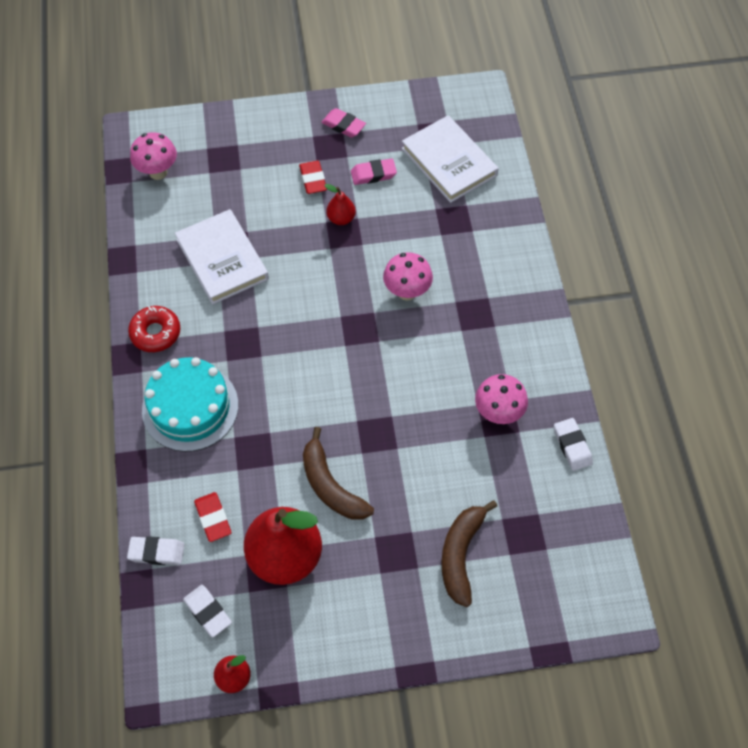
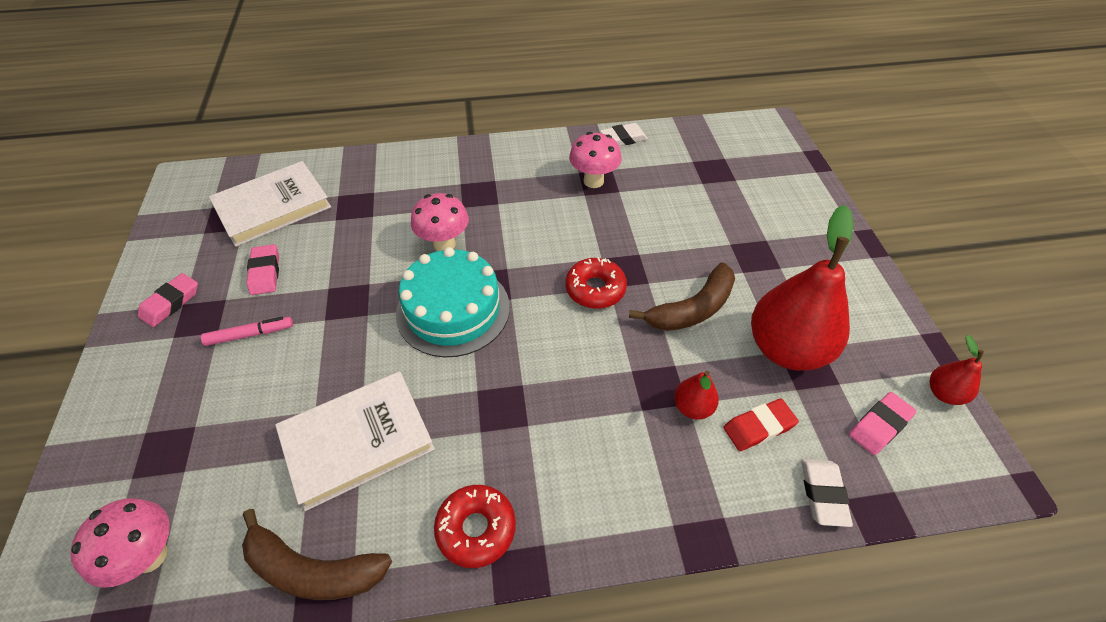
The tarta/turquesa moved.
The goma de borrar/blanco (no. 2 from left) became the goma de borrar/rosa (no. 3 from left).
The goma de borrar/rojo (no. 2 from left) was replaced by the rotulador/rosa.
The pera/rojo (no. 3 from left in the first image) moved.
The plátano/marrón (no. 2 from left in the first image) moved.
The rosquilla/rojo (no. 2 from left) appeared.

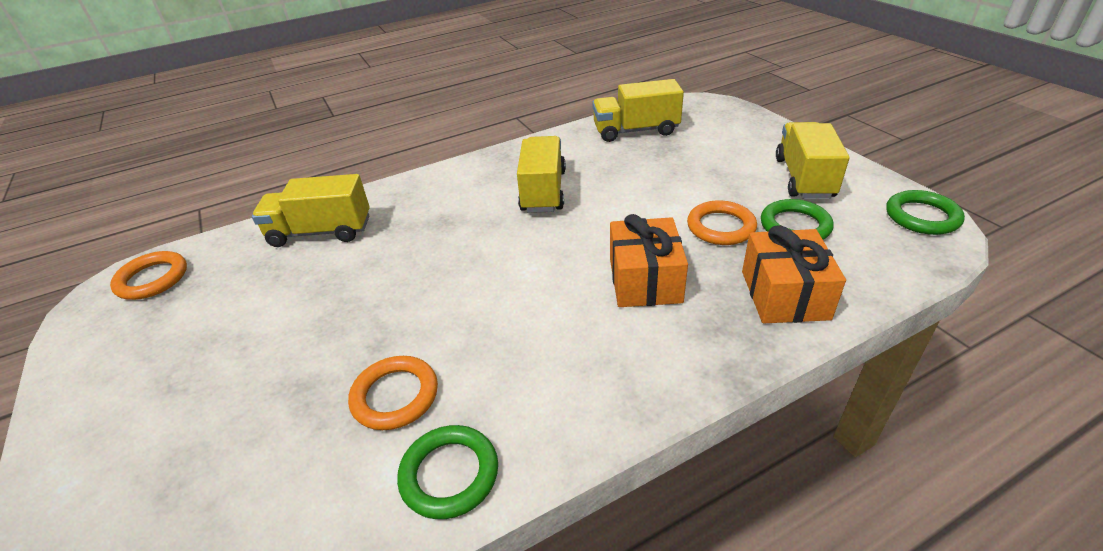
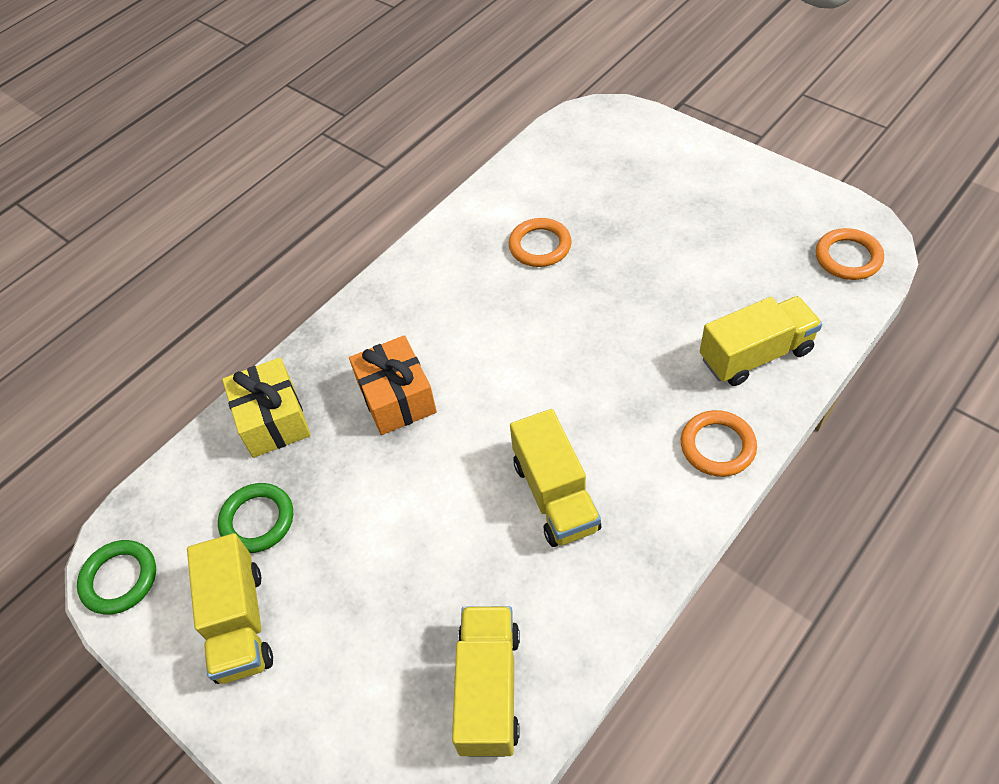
The anillo/verde (no. 1 from left) disappeared.
The camión/amarillo (no. 3 from left in the first image) turned 60 degrees counterclockwise.
The anillo/naranja (no. 3 from left in the first image) moved.
The regalo/naranja (no. 2 from left) became the regalo/amarillo.

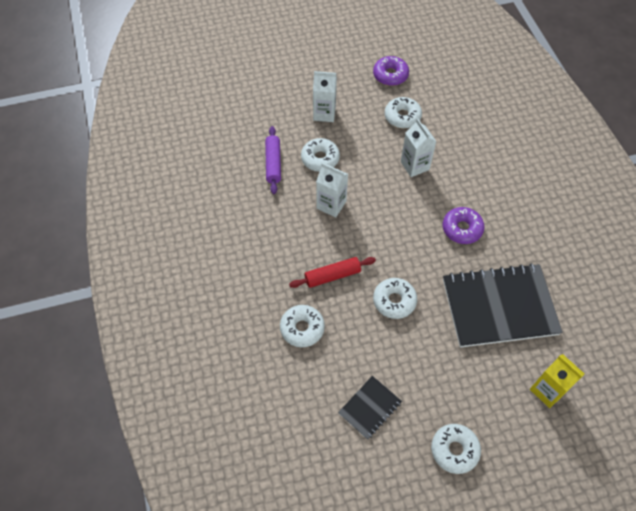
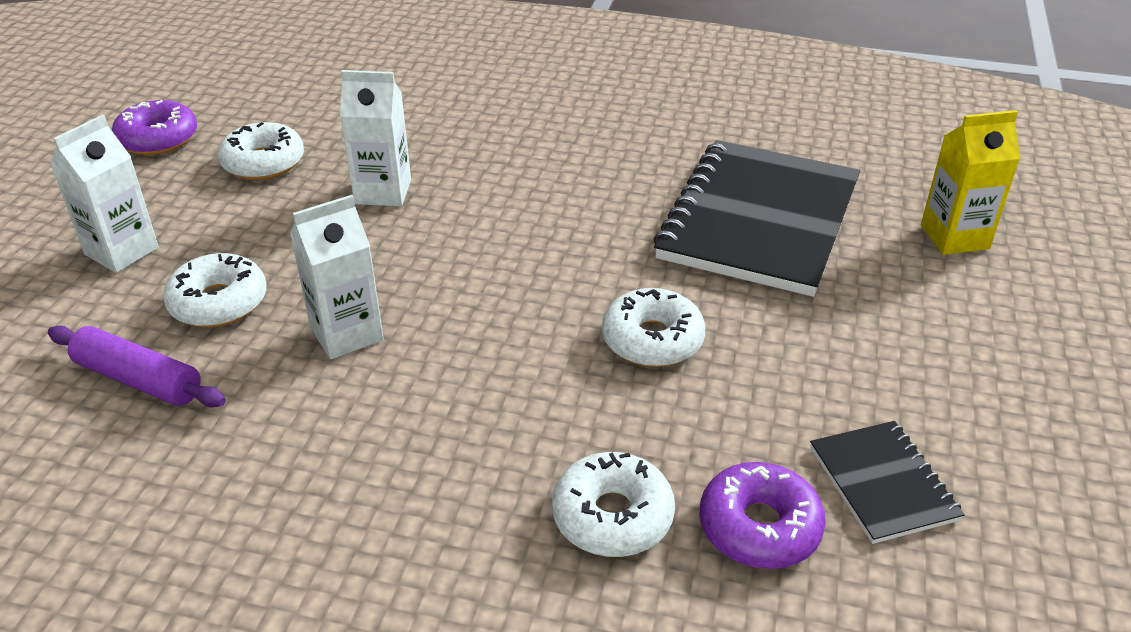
The rodillo/rojo disappeared.
The rosquilla/blanco (no. 5 from left) disappeared.
The rosquilla/morado (no. 2 from left) moved.

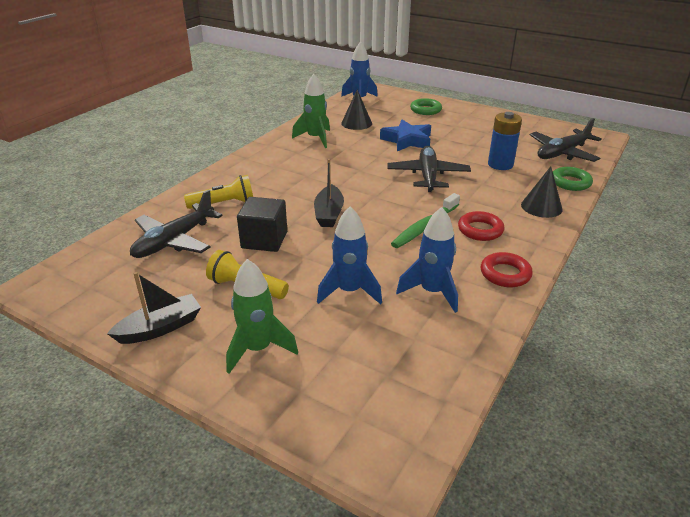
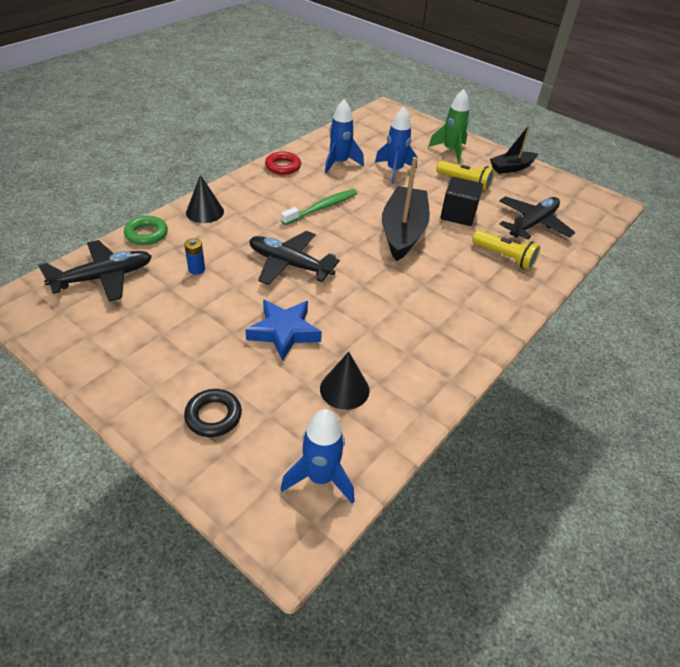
The lámpara de mano/amarillo (no. 1 from left in the first image) turned 135 degrees counterclockwise.
The cohete/verde (no. 2 from left) disappeared.
The barco/negro (no. 2 from left in the first image) changed to 1.69 times the size.
The avión/negro (no. 2 from left) turned 105 degrees clockwise.
The anillo/verde (no. 1 from left) became the anillo/negro.
The anillo/rojo (no. 1 from left) disappeared.
The pila/azul changed to 0.56 times the size.

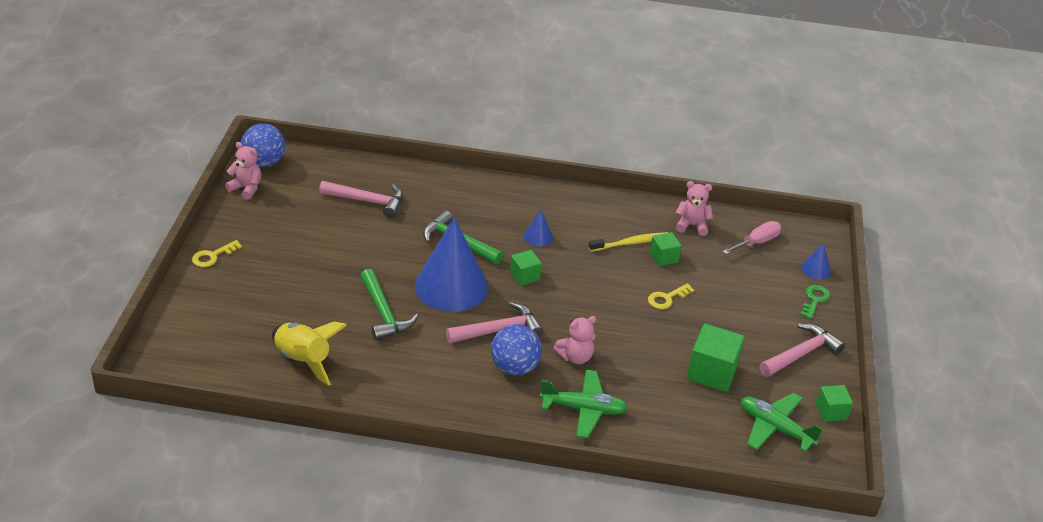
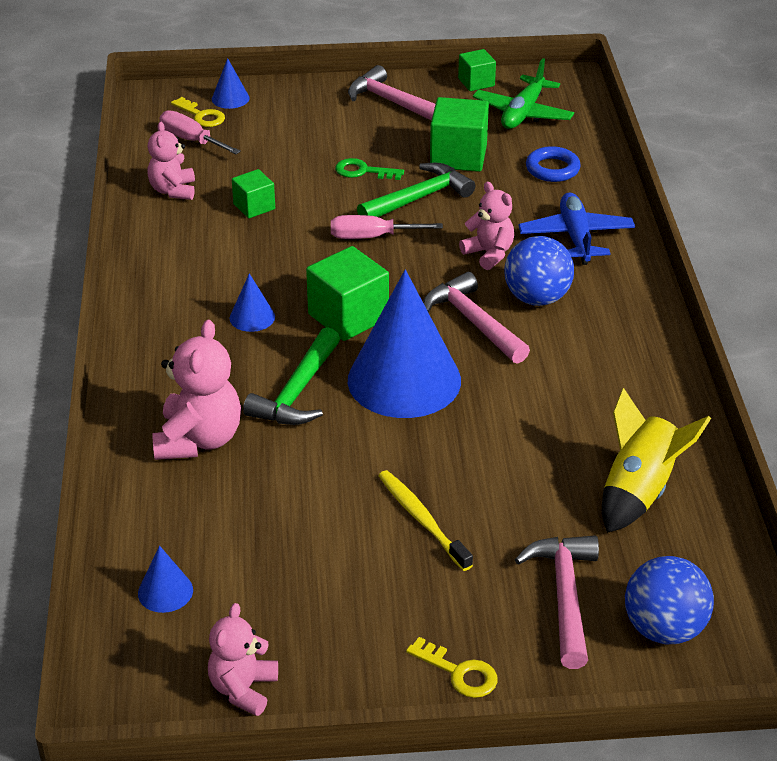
The pelota/azul (no. 1 from left in the first image) moved.
The martillo/rosa (no. 1 from left in the first image) moved.
The martillo/verde (no. 1 from left in the first image) moved.
The cubo/verde (no. 1 from left in the first image) changed to 1.72 times the size.
The avión/verde (no. 1 from left) became the avión/azul.
The cepillo de dientes/amarillo moved.
The llave/amarillo (no. 2 from left in the first image) moved.
The llave/verde moved.
The cono/azul (no. 1 from left) appeared.
The osito/rosa (no. 2 from left) appeared.
The destornillador/rosa (no. 2 from left) appeared.
The anillo/azul appeared.

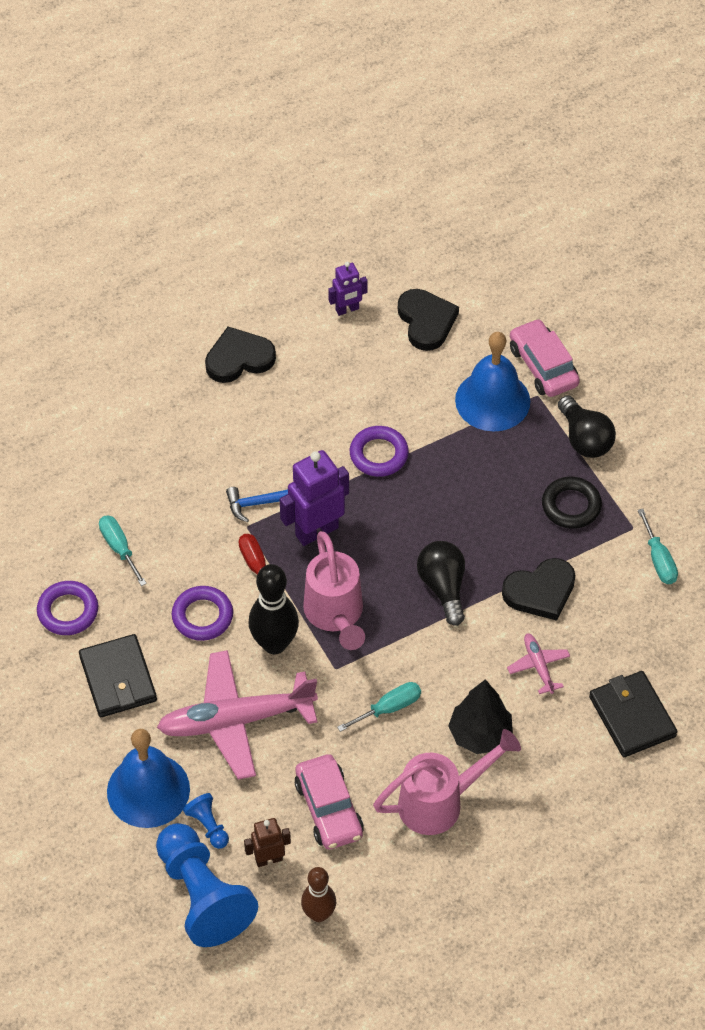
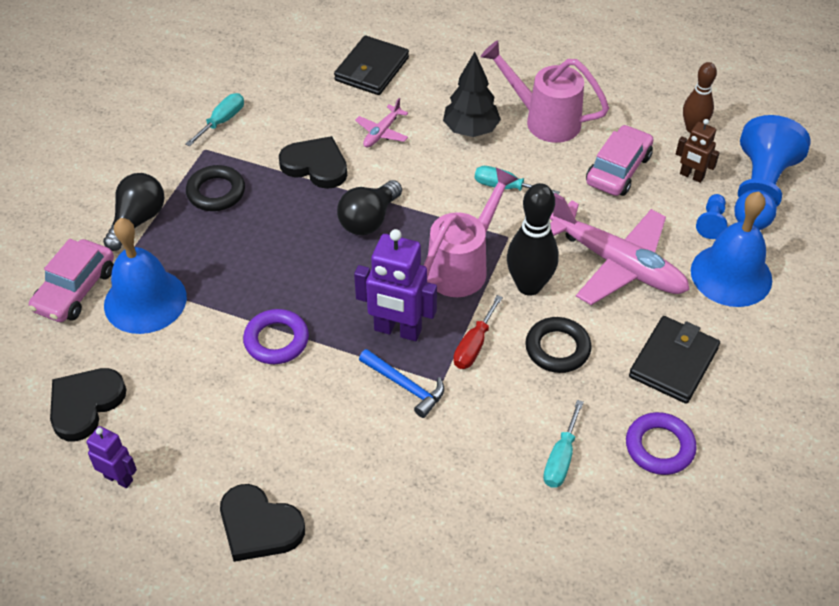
The anillo/morado (no. 2 from left) became the anillo/negro (no. 2 from left).

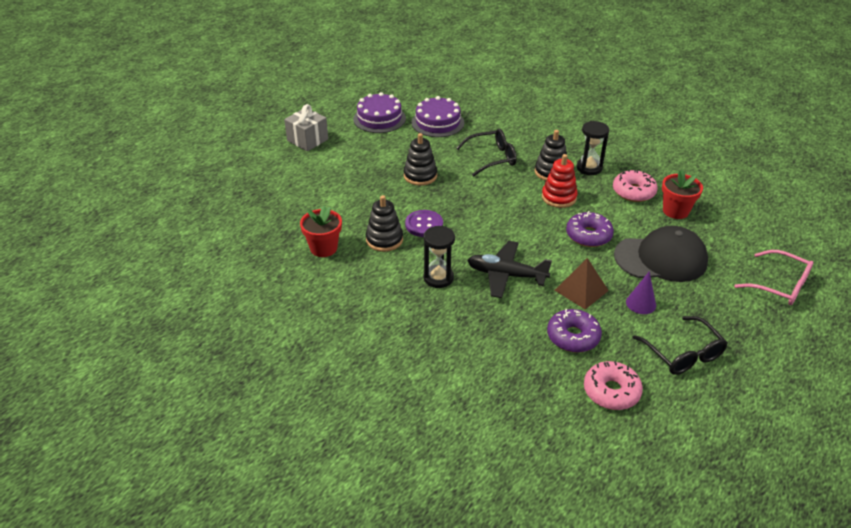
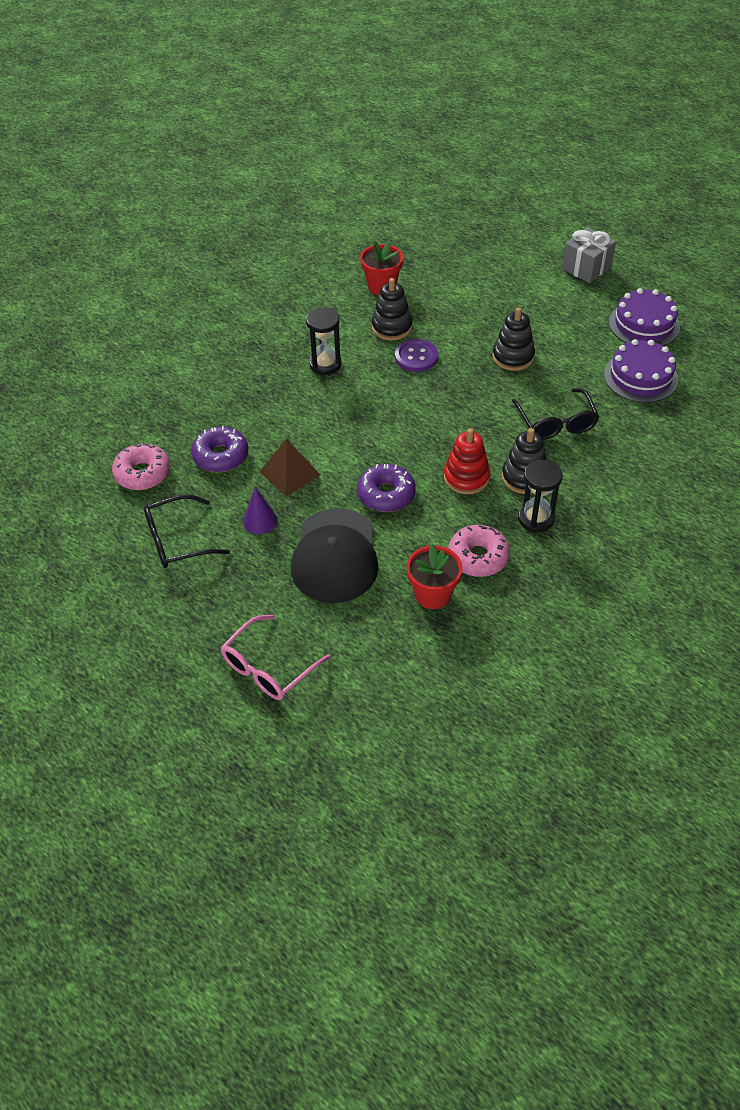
The avión/negro disappeared.

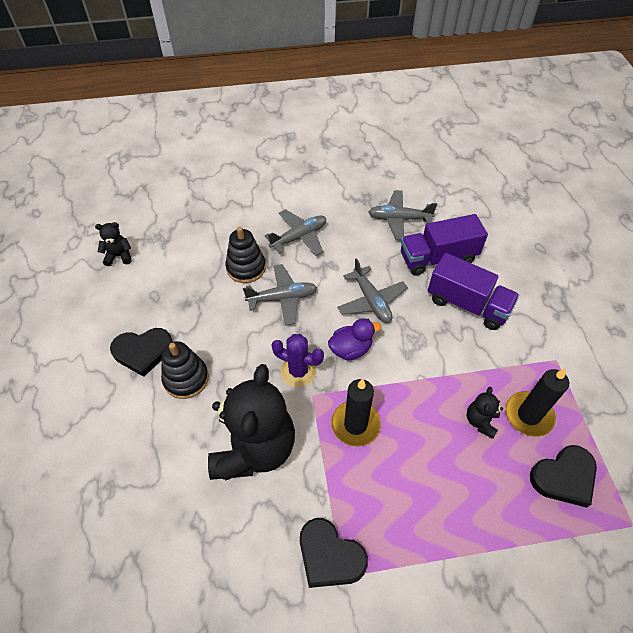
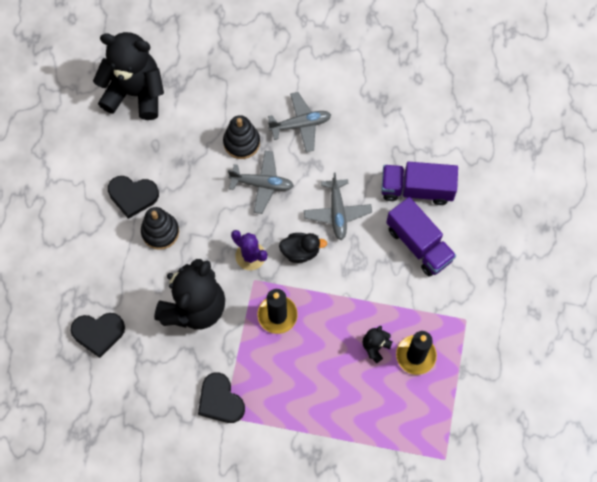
The osito/negro (no. 1 from left) changed to 2.37 times the size.
The pato/morado became the pato/negro.
The avión/gris (no. 4 from left) disappeared.
The corazón/negro (no. 3 from left in the first image) moved.

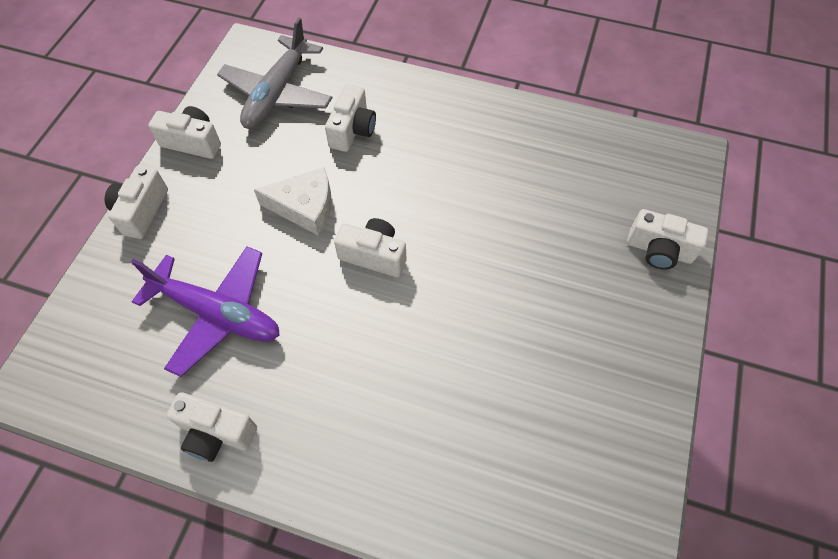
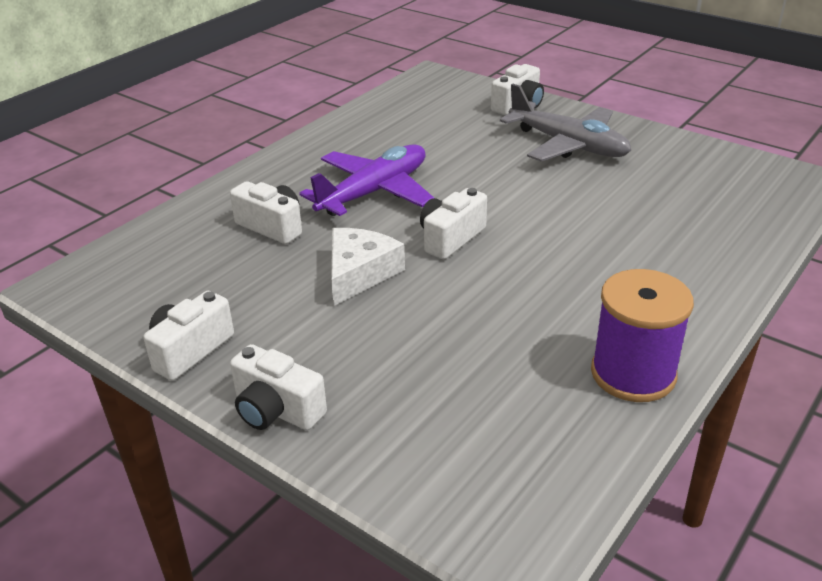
The avión/morado moved.
The cámara/blanco (no. 3 from left) was replaced by the carrete/morado.
The avión/gris moved.

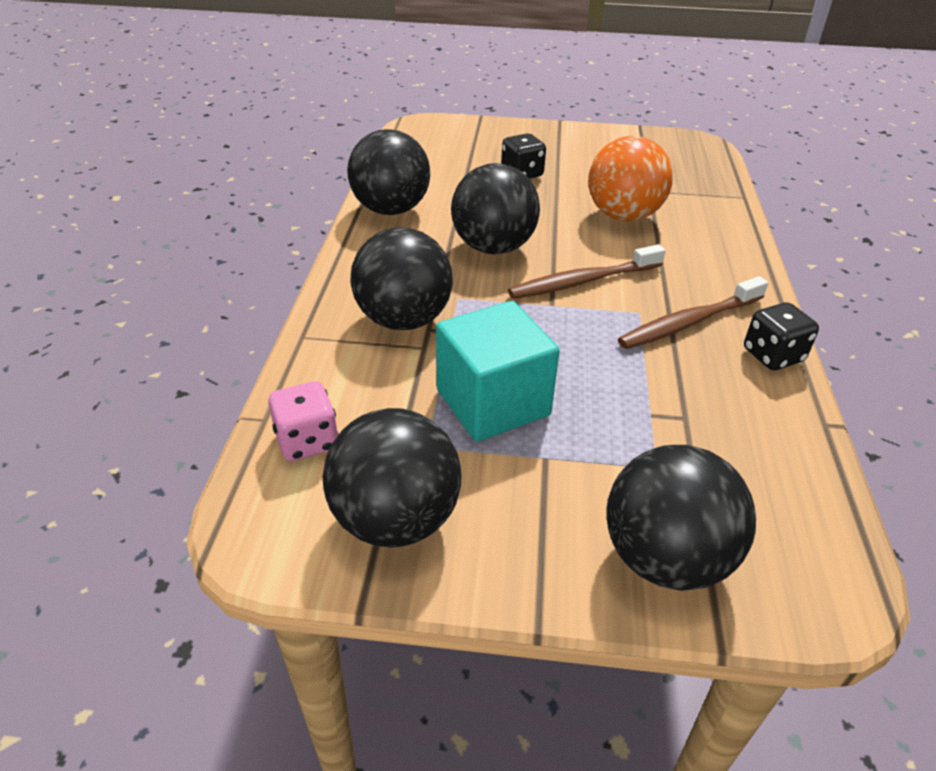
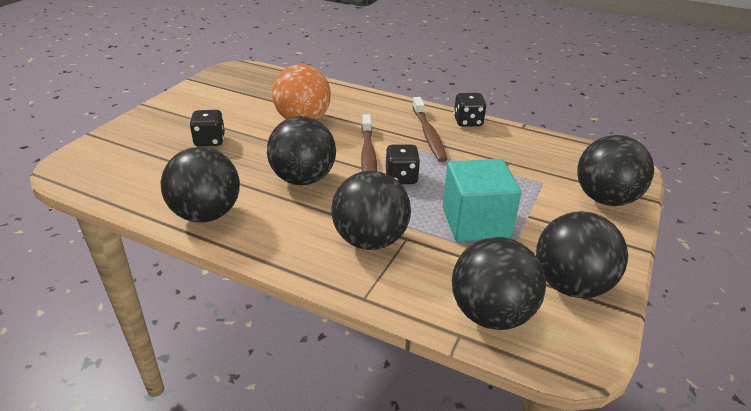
The dado/rosa was replaced by the pelota/negro (no. 4 from left).
The dado/negro (no. 2 from left) appeared.

